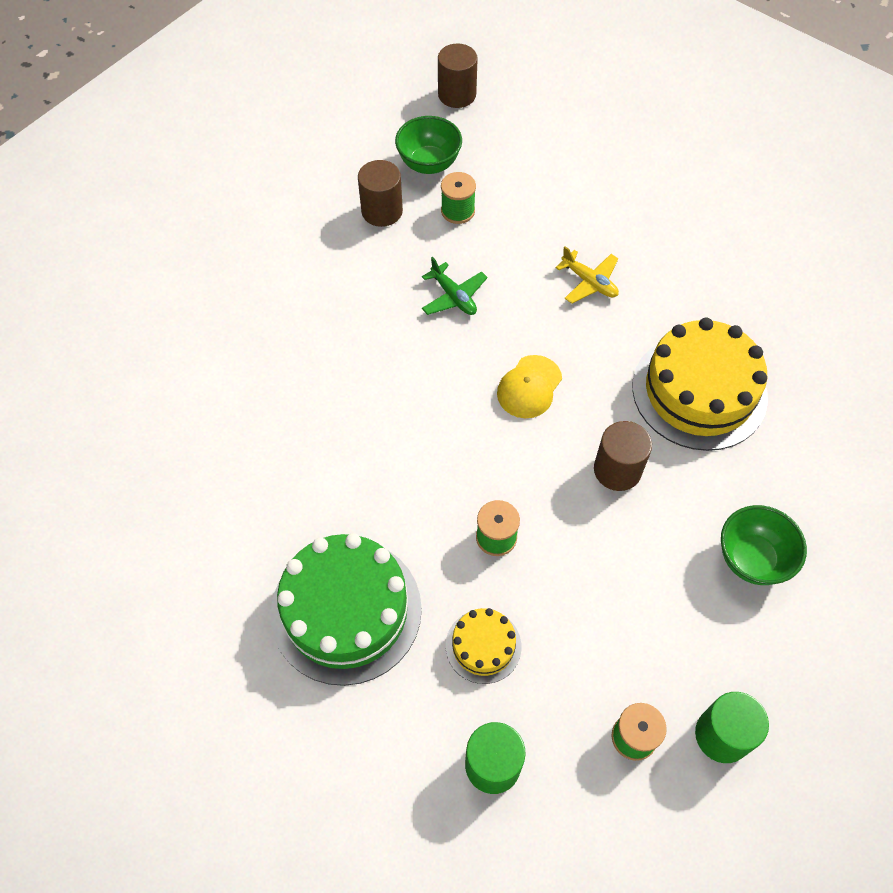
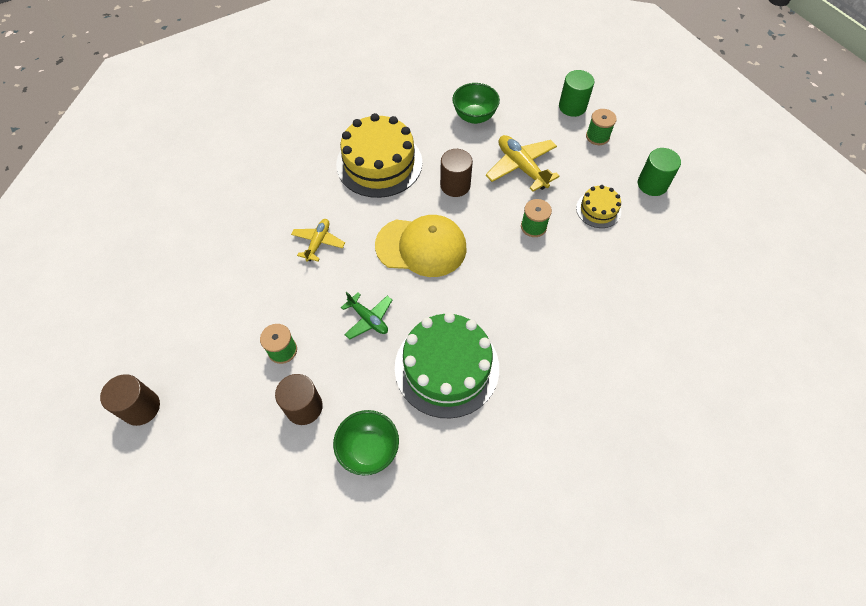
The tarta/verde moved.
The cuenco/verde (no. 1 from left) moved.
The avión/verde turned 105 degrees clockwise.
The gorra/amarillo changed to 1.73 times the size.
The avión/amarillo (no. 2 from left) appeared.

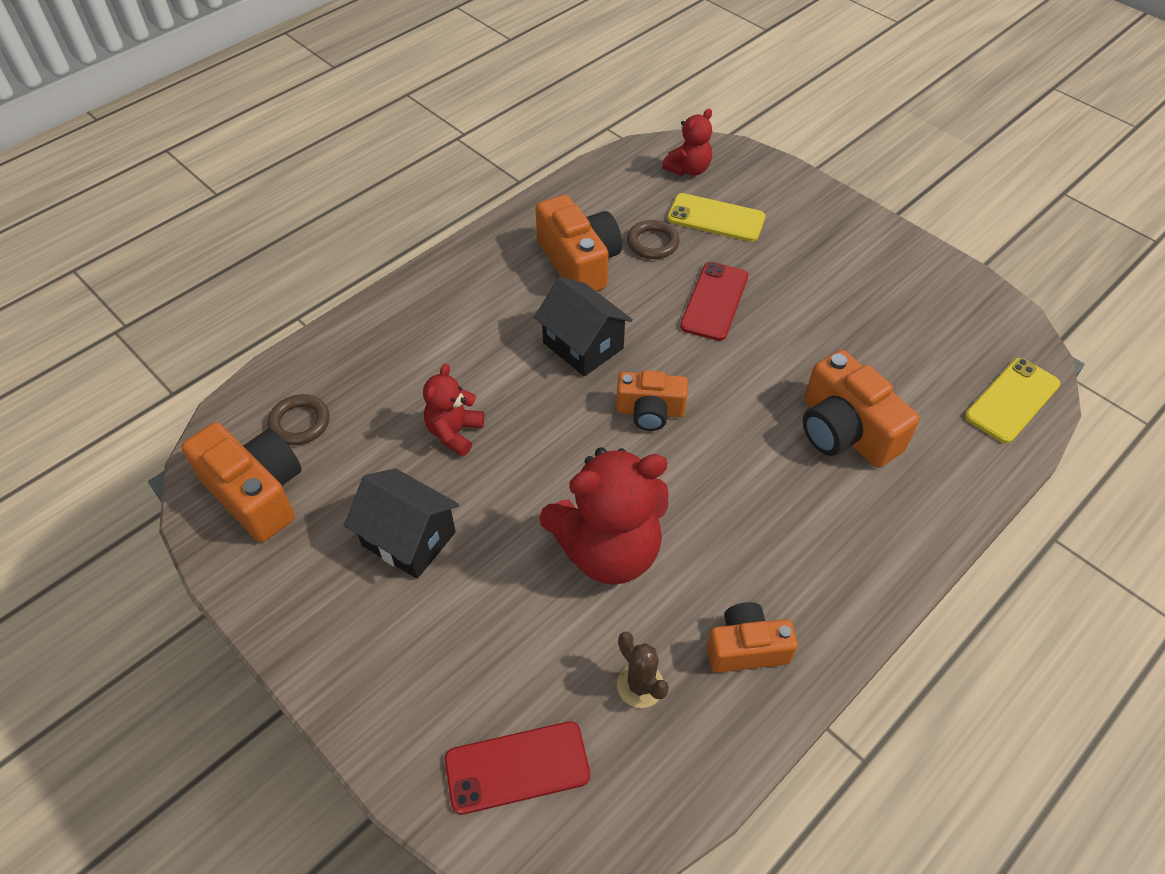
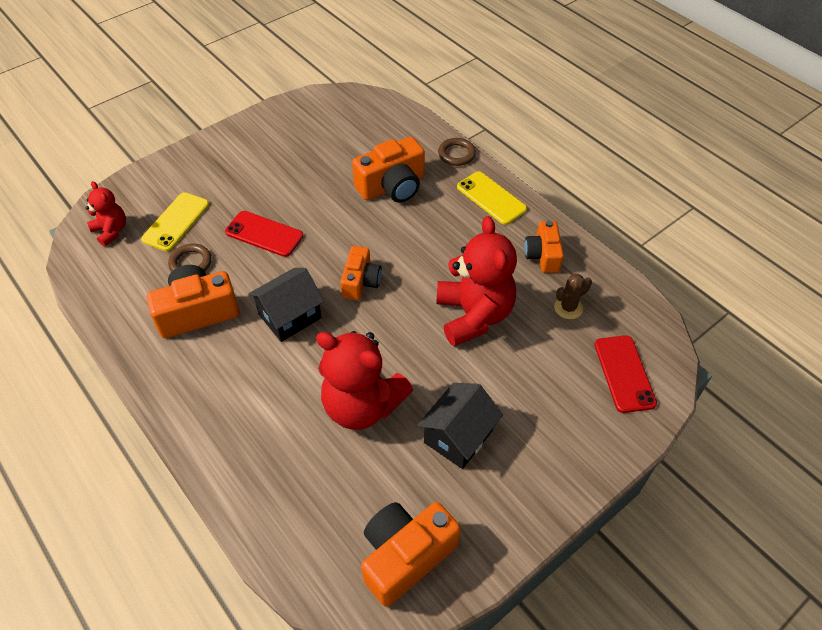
The anillo/marrón (no. 1 from left in the first image) moved.
The osito/rojo (no. 1 from left in the first image) changed to 1.89 times the size.
The móvil/amarillo (no. 2 from left) moved.

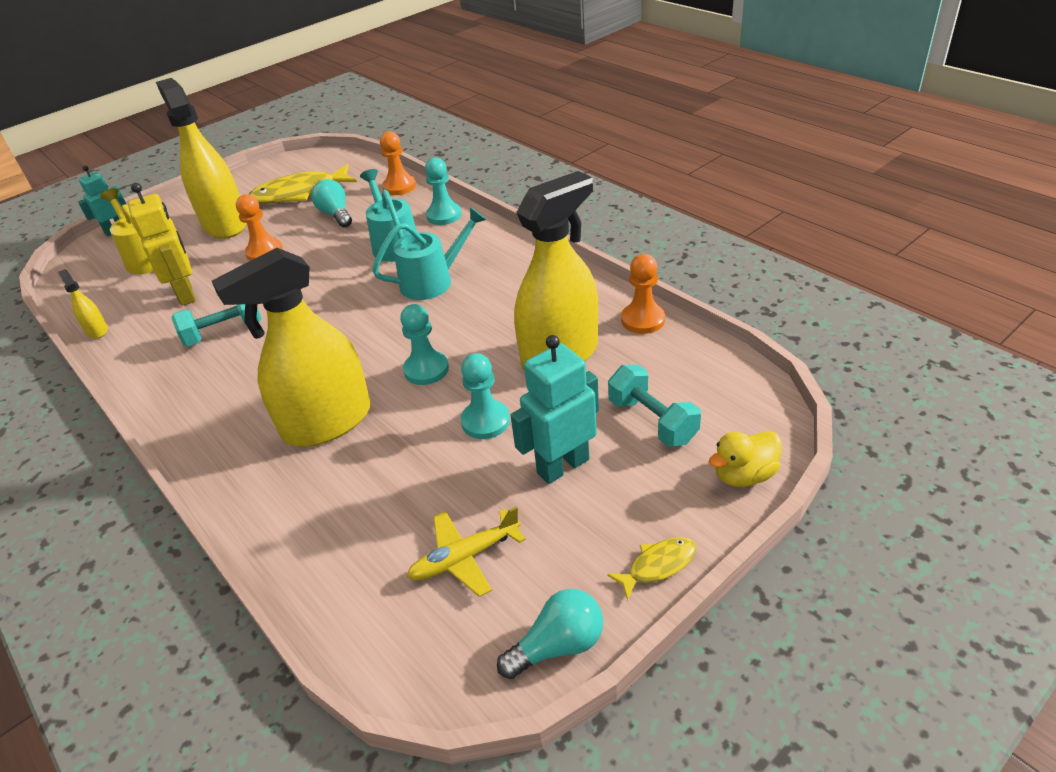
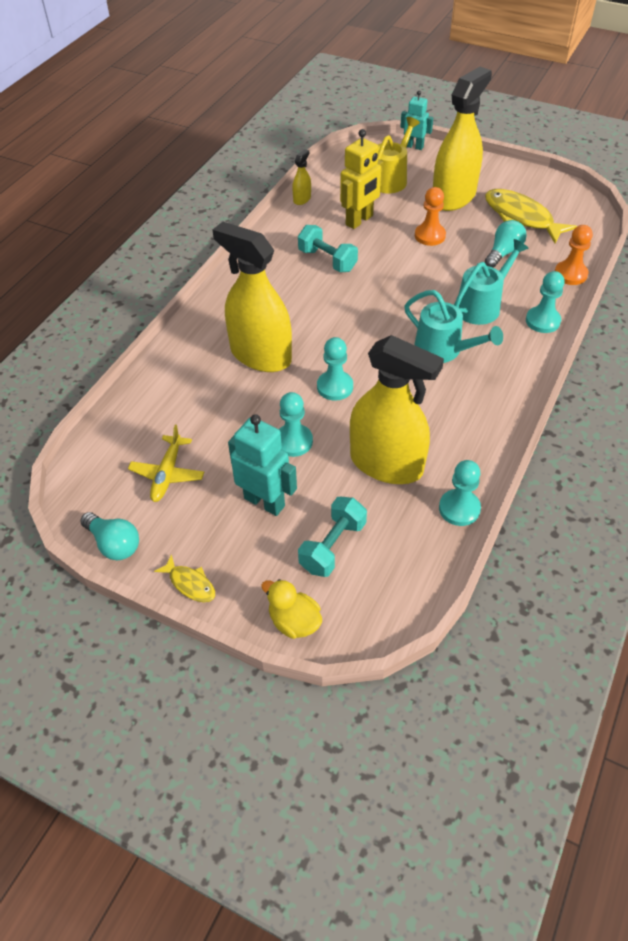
The avión/amarillo turned 120 degrees counterclockwise.
The peón/naranja (no. 3 from left) became the peón/turquesa (no. 3 from left).

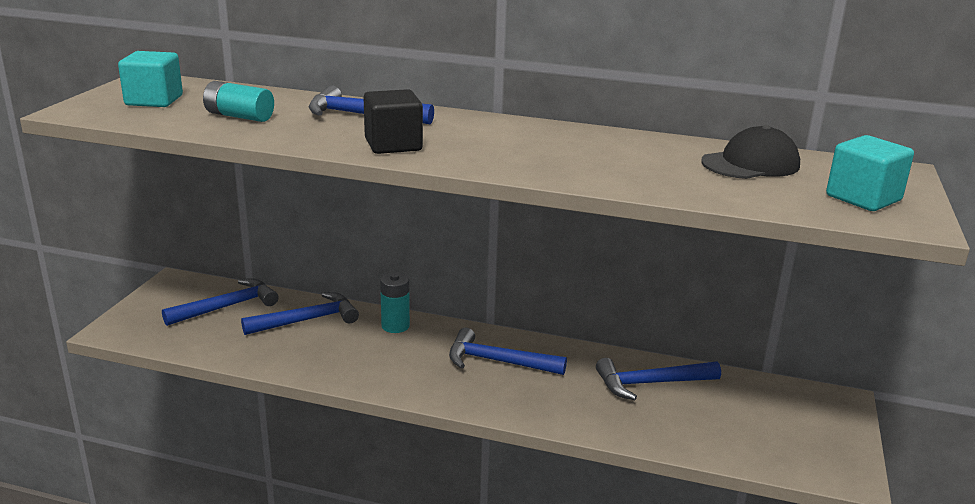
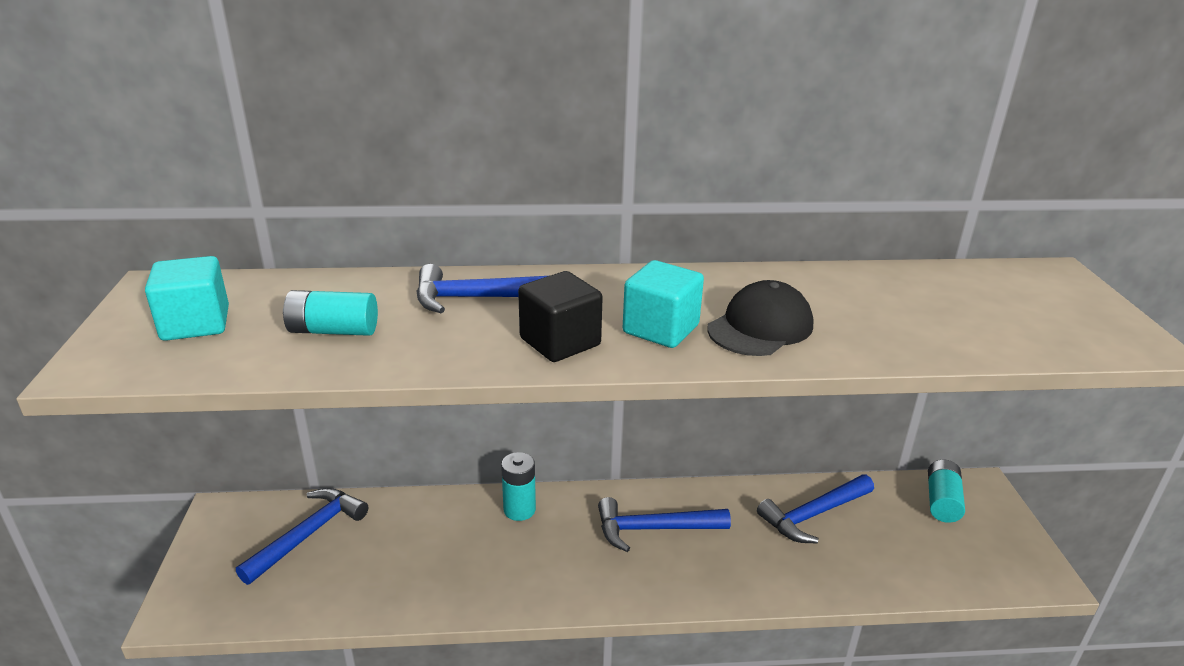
The martillo/azul (no. 2 from left) disappeared.
The gorra/negro moved.
The cubo/turquesa (no. 2 from left) moved.
The pila/turquesa (no. 3 from left) appeared.

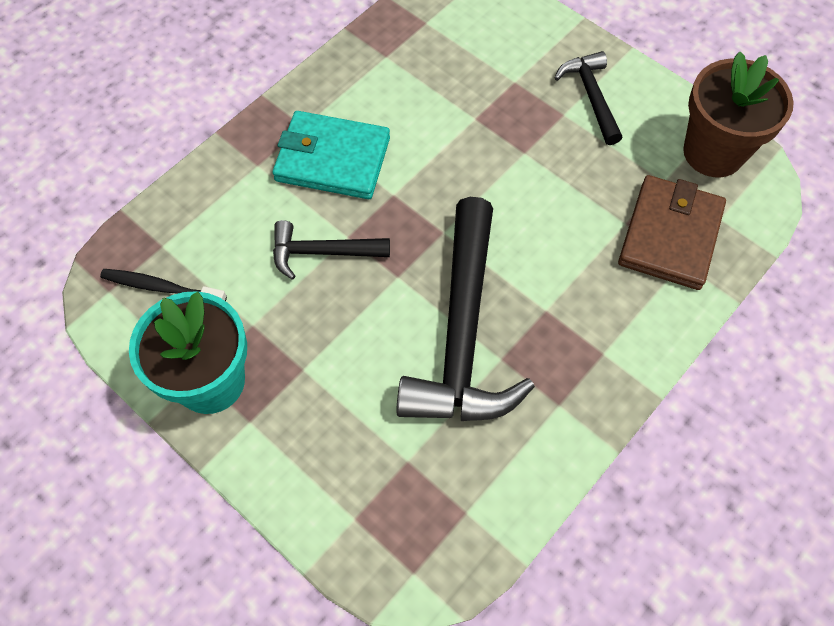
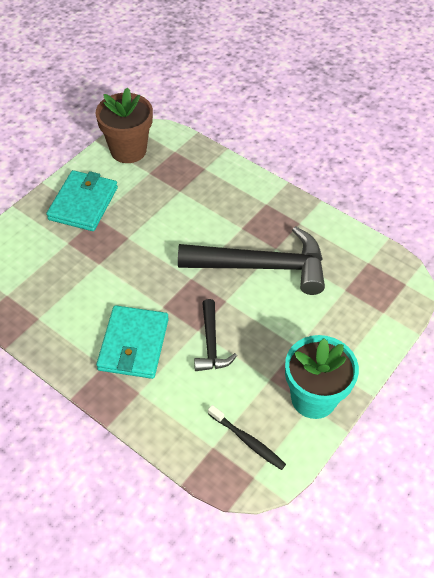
The cepillo de dientes/negro turned 60 degrees counterclockwise.
The martillo/negro (no. 3 from left) was replaced by the cartera/turquesa (no. 1 from left).
The cartera/marrón disappeared.

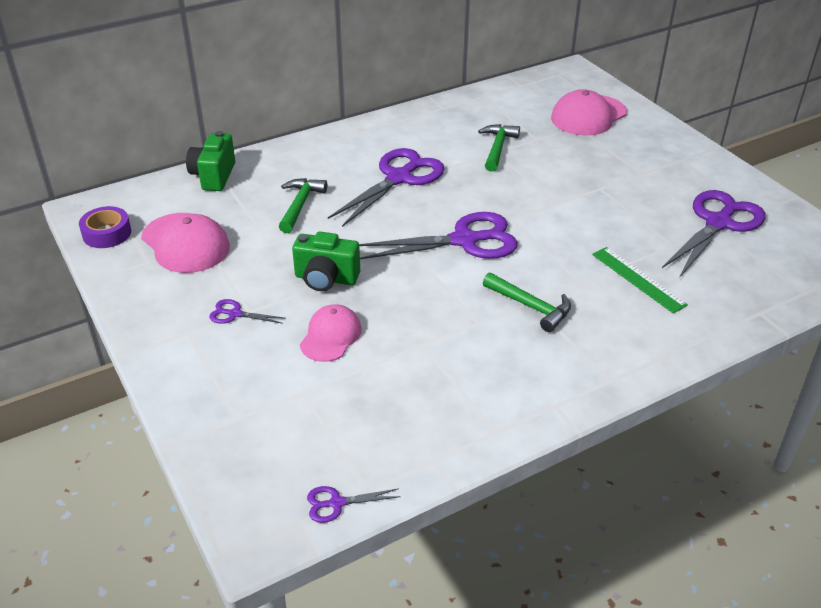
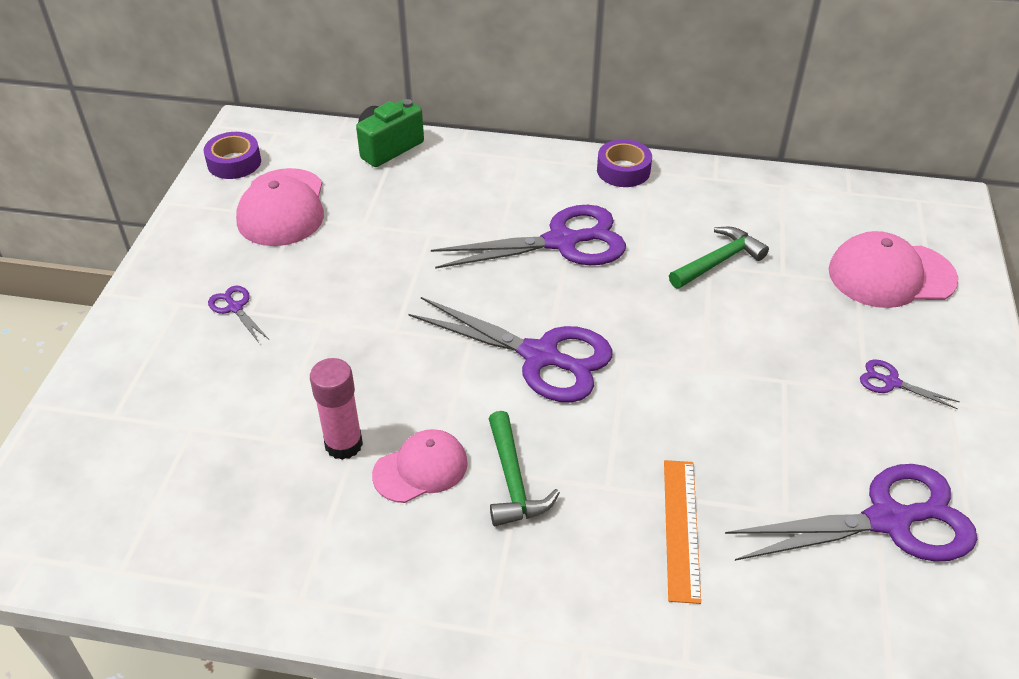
The martillo/verde (no. 1 from left) disappeared.
The cámara/verde (no. 2 from left) disappeared.
The gorra/rosa (no. 2 from left) moved.
The tijeras/morado (no. 2 from left in the first image) moved.
The regla/verde became the regla/naranja.
The barra de pegamento/rosa appeared.
The cinta adhesiva/morado (no. 2 from left) appeared.

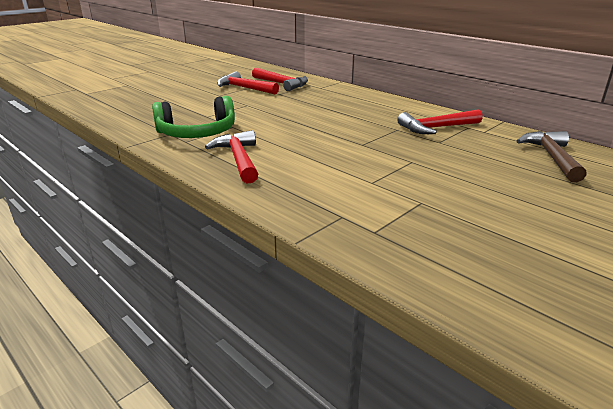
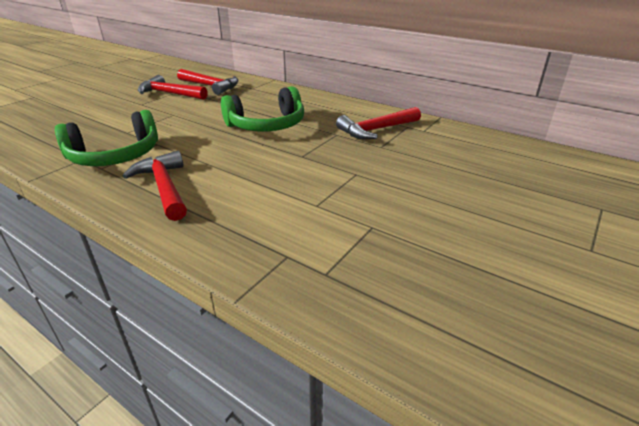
The martillo/marrón disappeared.
The auriculares/verde (no. 2 from left) appeared.

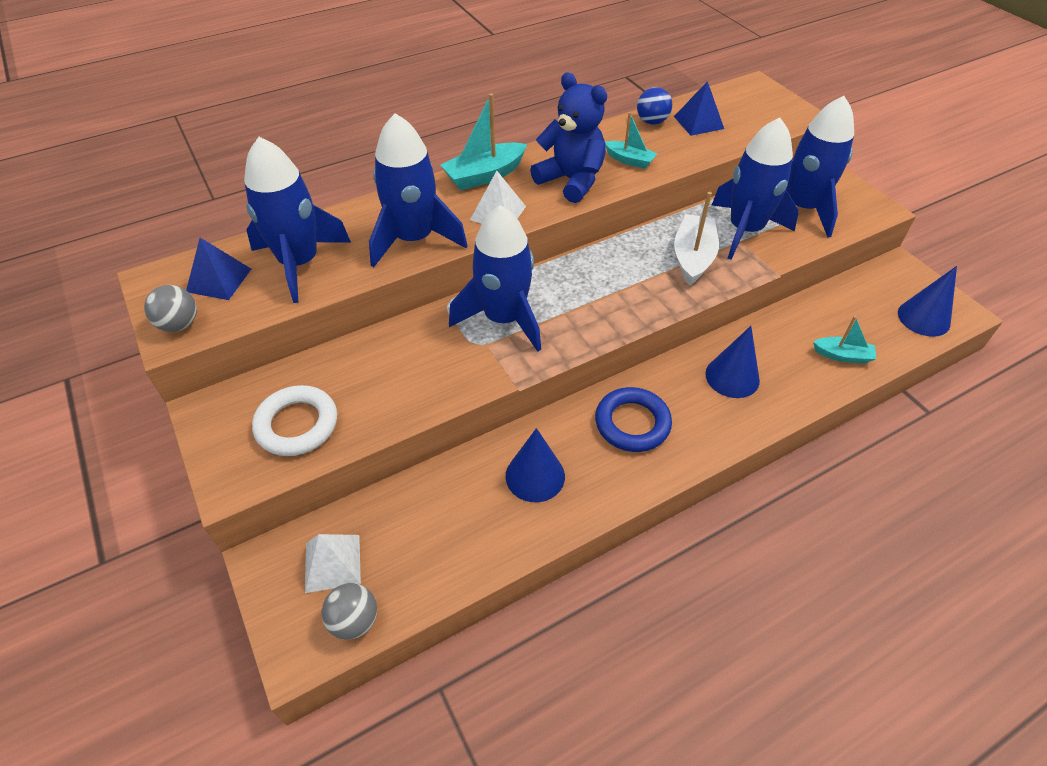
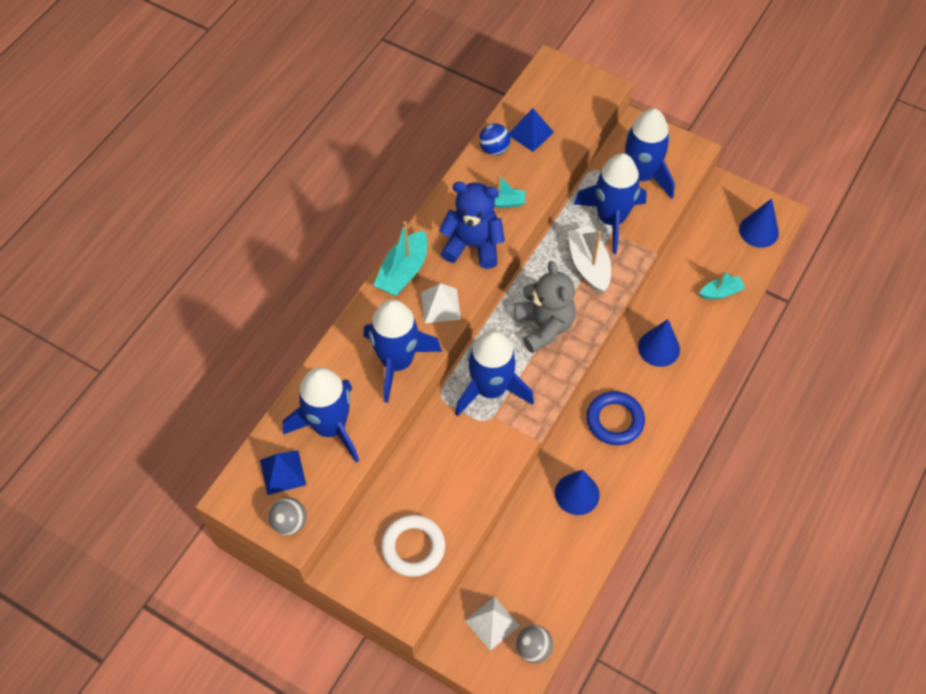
The osito/gris appeared.

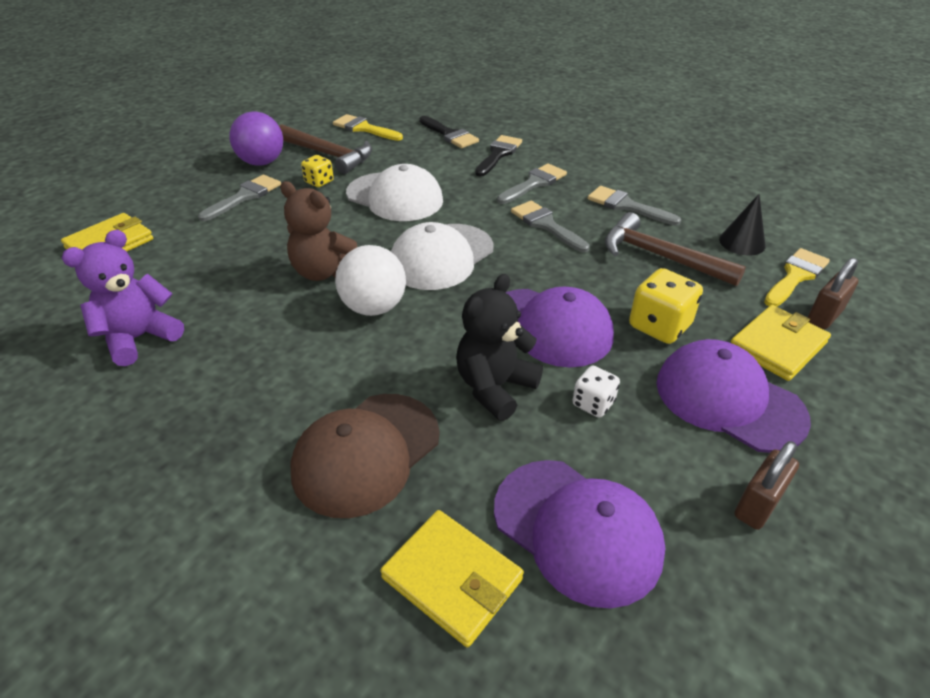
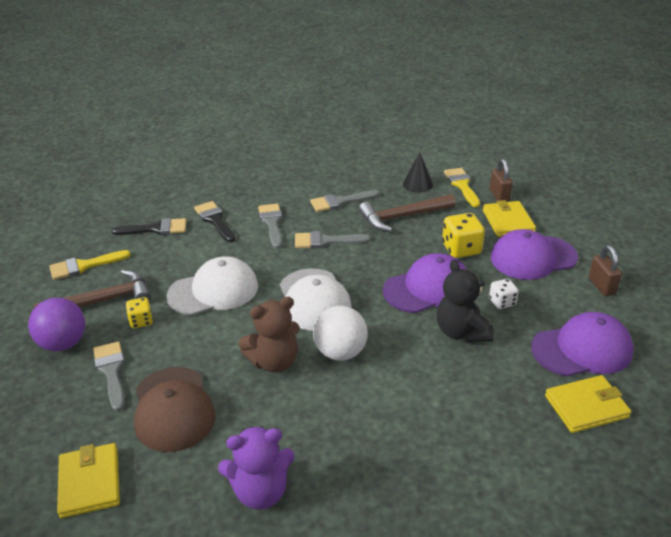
The osito/morado turned 90 degrees counterclockwise.
The gorra/marrón moved.

